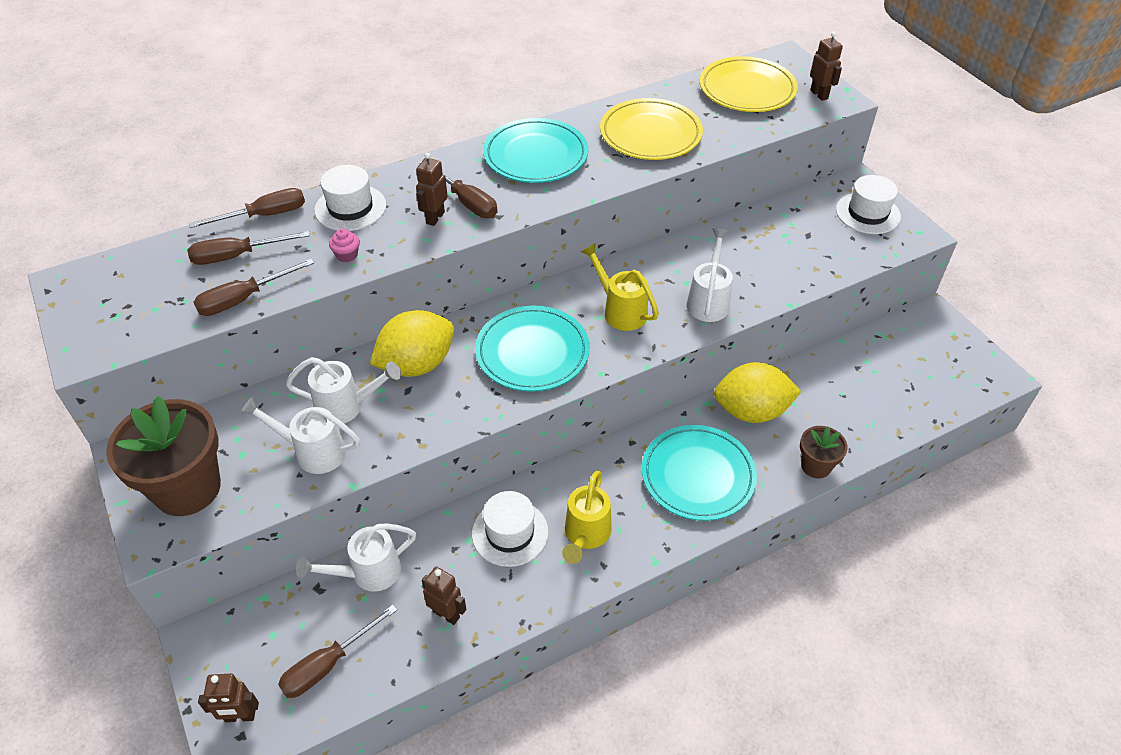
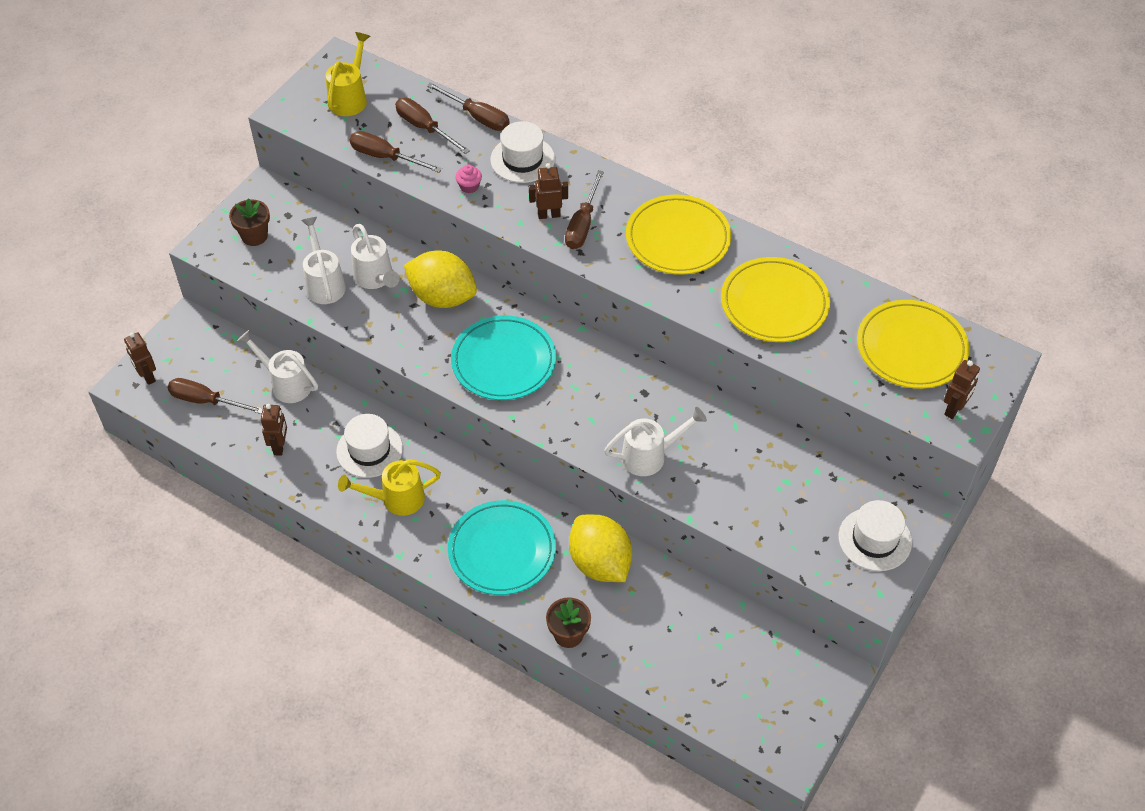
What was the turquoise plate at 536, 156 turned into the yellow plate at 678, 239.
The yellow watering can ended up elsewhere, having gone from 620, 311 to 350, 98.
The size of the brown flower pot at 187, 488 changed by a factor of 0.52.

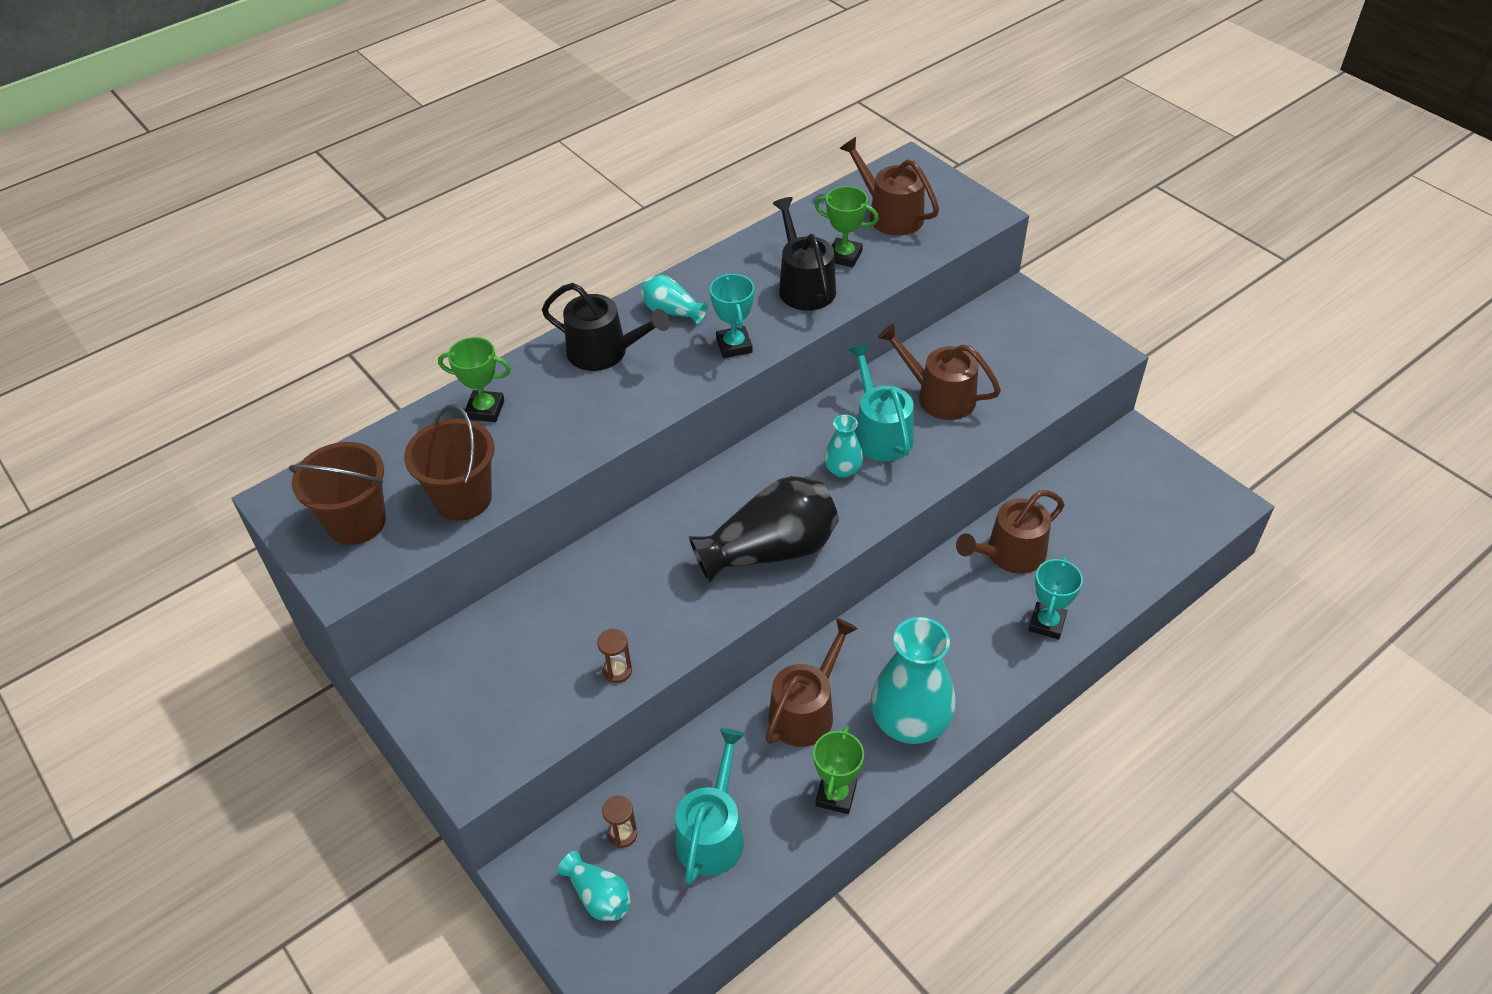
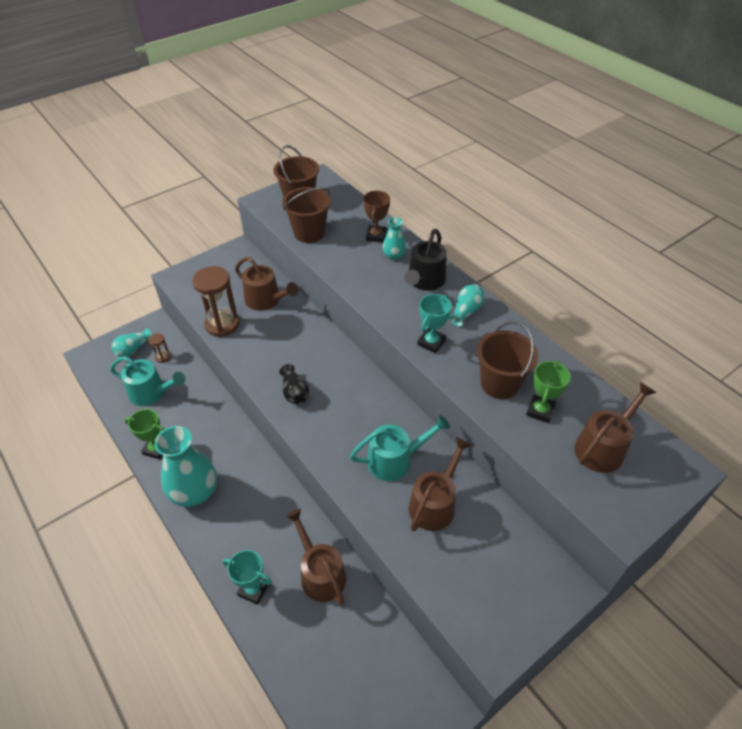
Where the black watering can stood at 804, 286, the brown bucket came to stand at 500, 384.
The turquoise trophy at 734, 346 ended up facing another way, 45 degrees counterclockwise from before.
What was the green trophy at 485, 410 turned into the brown trophy at 376, 236.
The turquoise vase ended up elsewhere, having gone from 843, 469 to 394, 255.
The size of the black vase at 770, 550 changed by a factor of 0.50.
The brown watering can ended up elsewhere, having gone from 806, 711 to 266, 300.
The size of the brown hourglass at 617, 671 changed by a factor of 2.16.

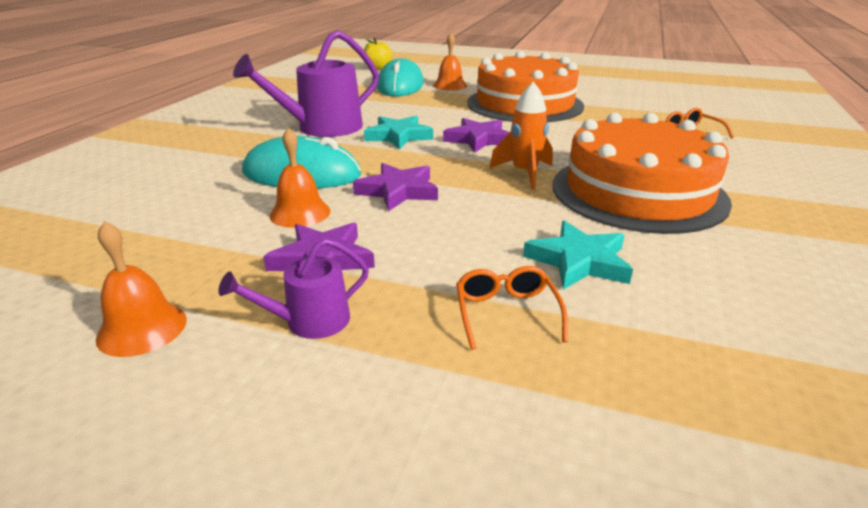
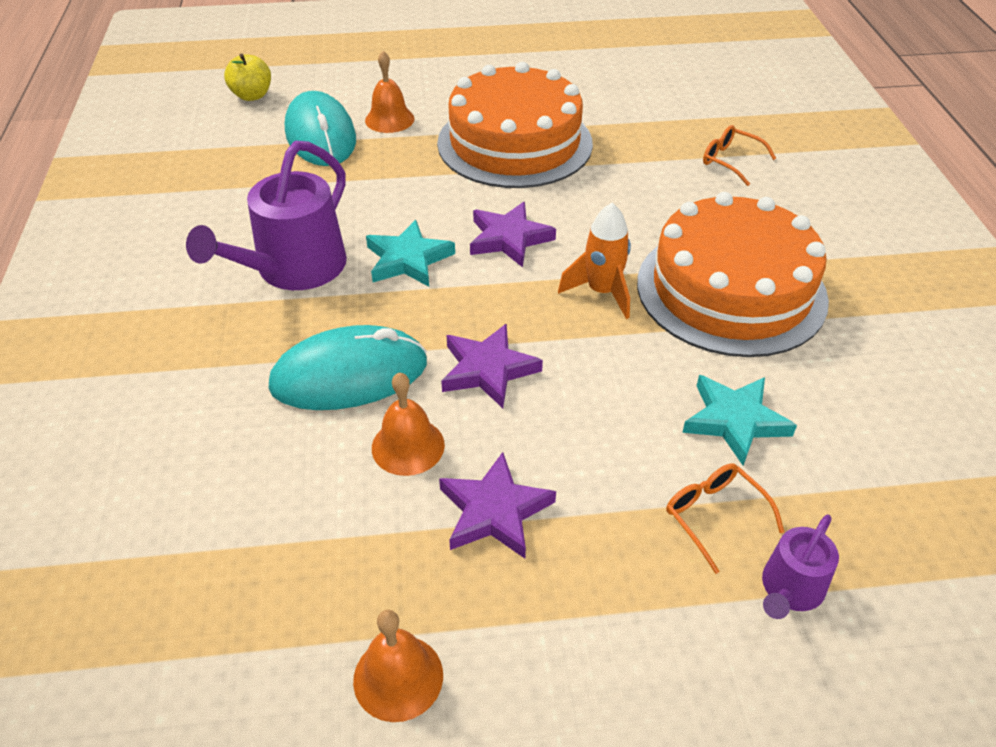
The purple watering can ended up elsewhere, having gone from 310, 321 to 790, 589.

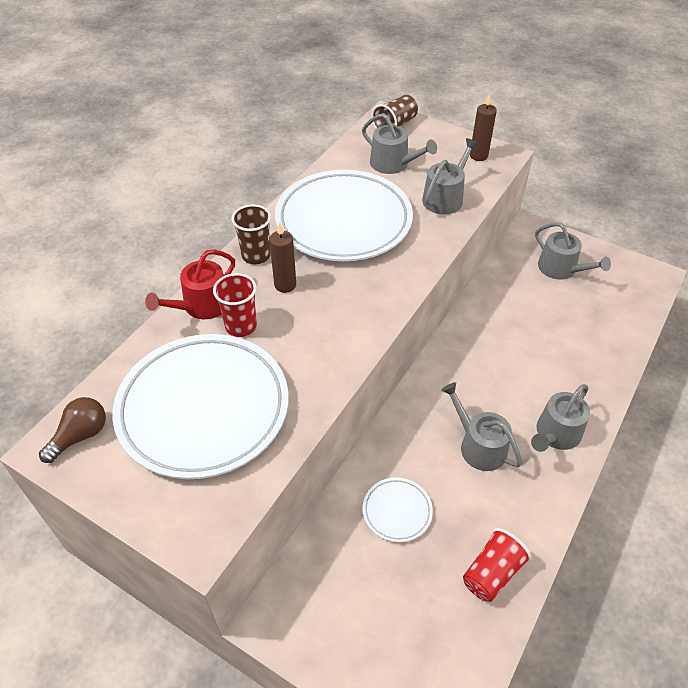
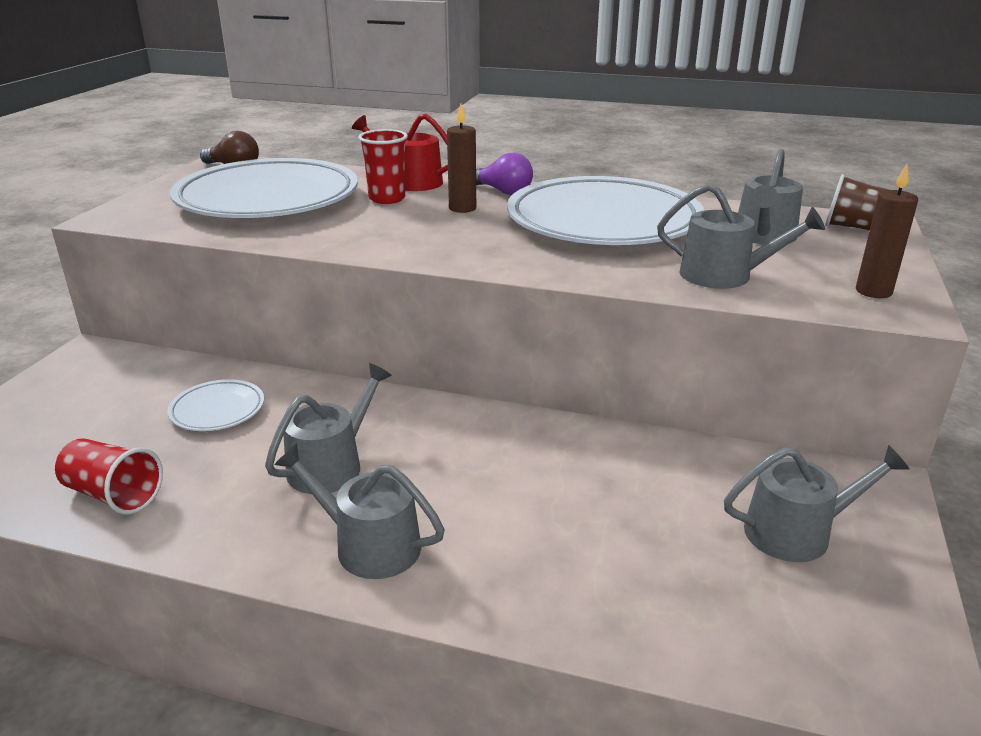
Where the brown cup stood at 256, 255, the purple light bulb came to stand at 503, 191.
The grey watering can at 561, 269 ended up facing another way, 135 degrees counterclockwise from before.

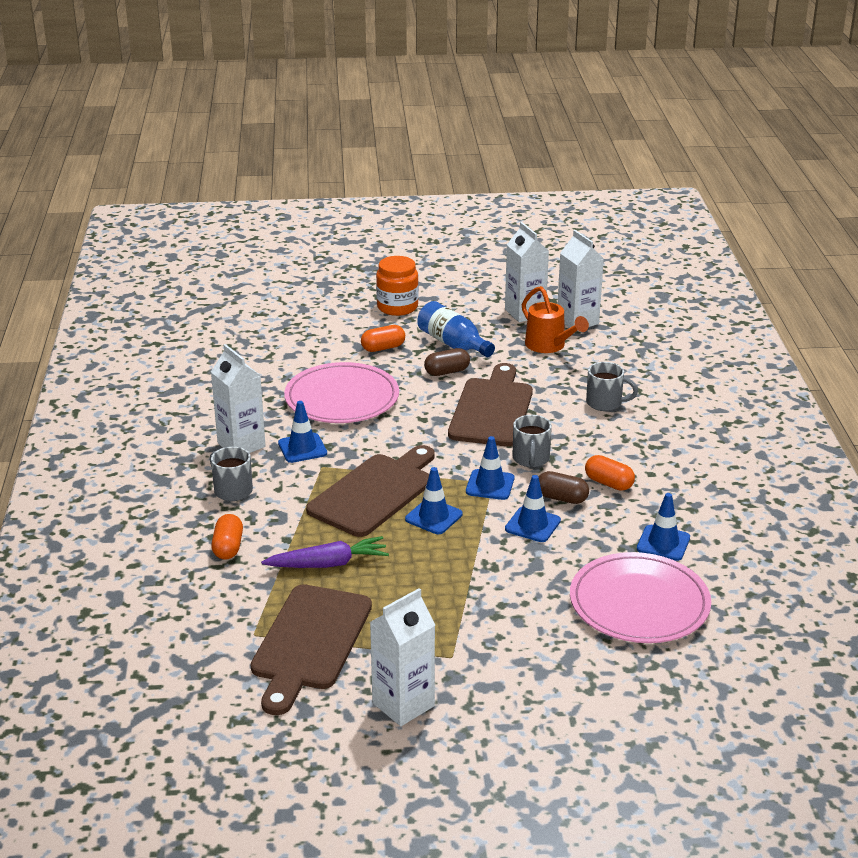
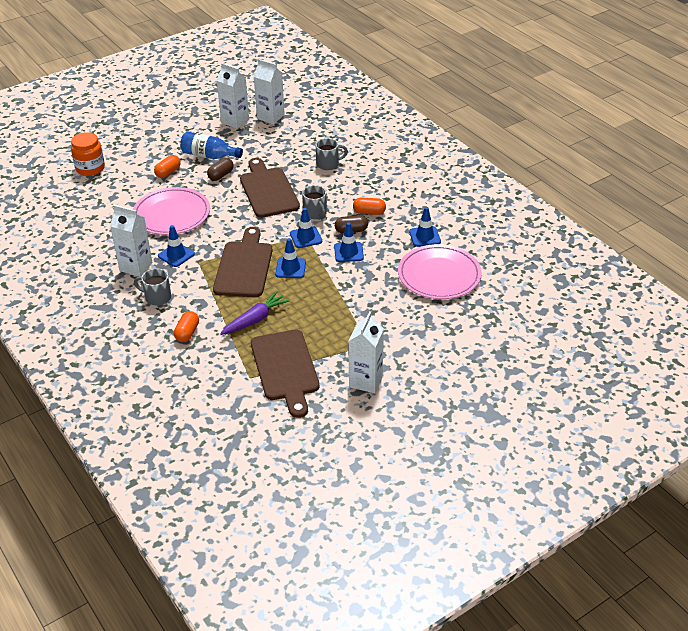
The orange jar ended up elsewhere, having gone from 397, 307 to 90, 168.
The second view lost the orange watering can at 549, 346.
The orange capsule at 228, 547 ended up facing another way, 45 degrees clockwise from before.

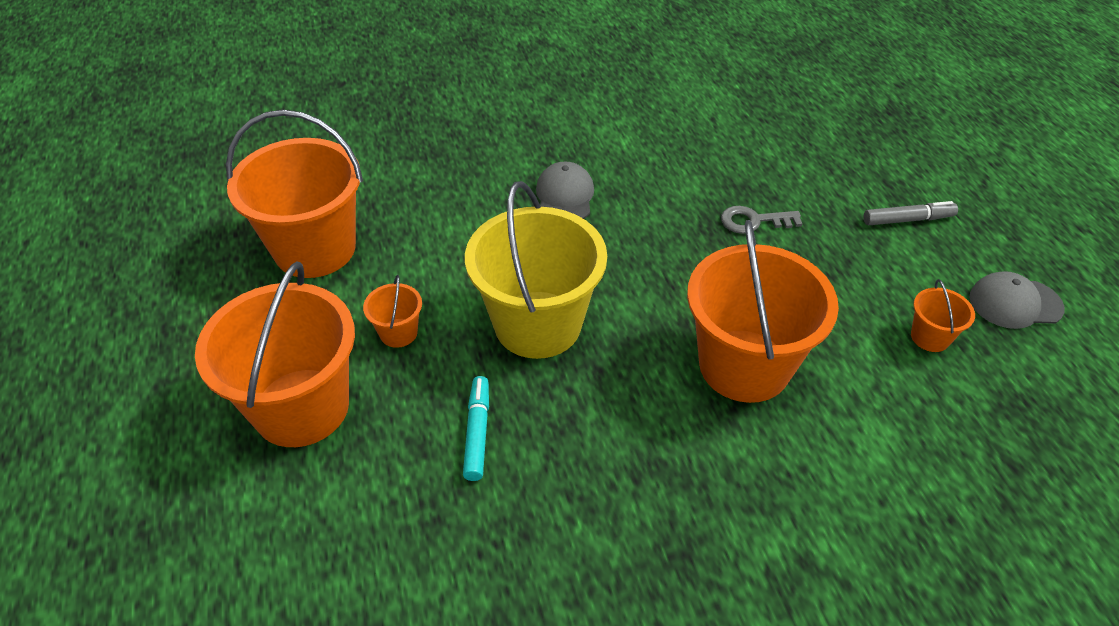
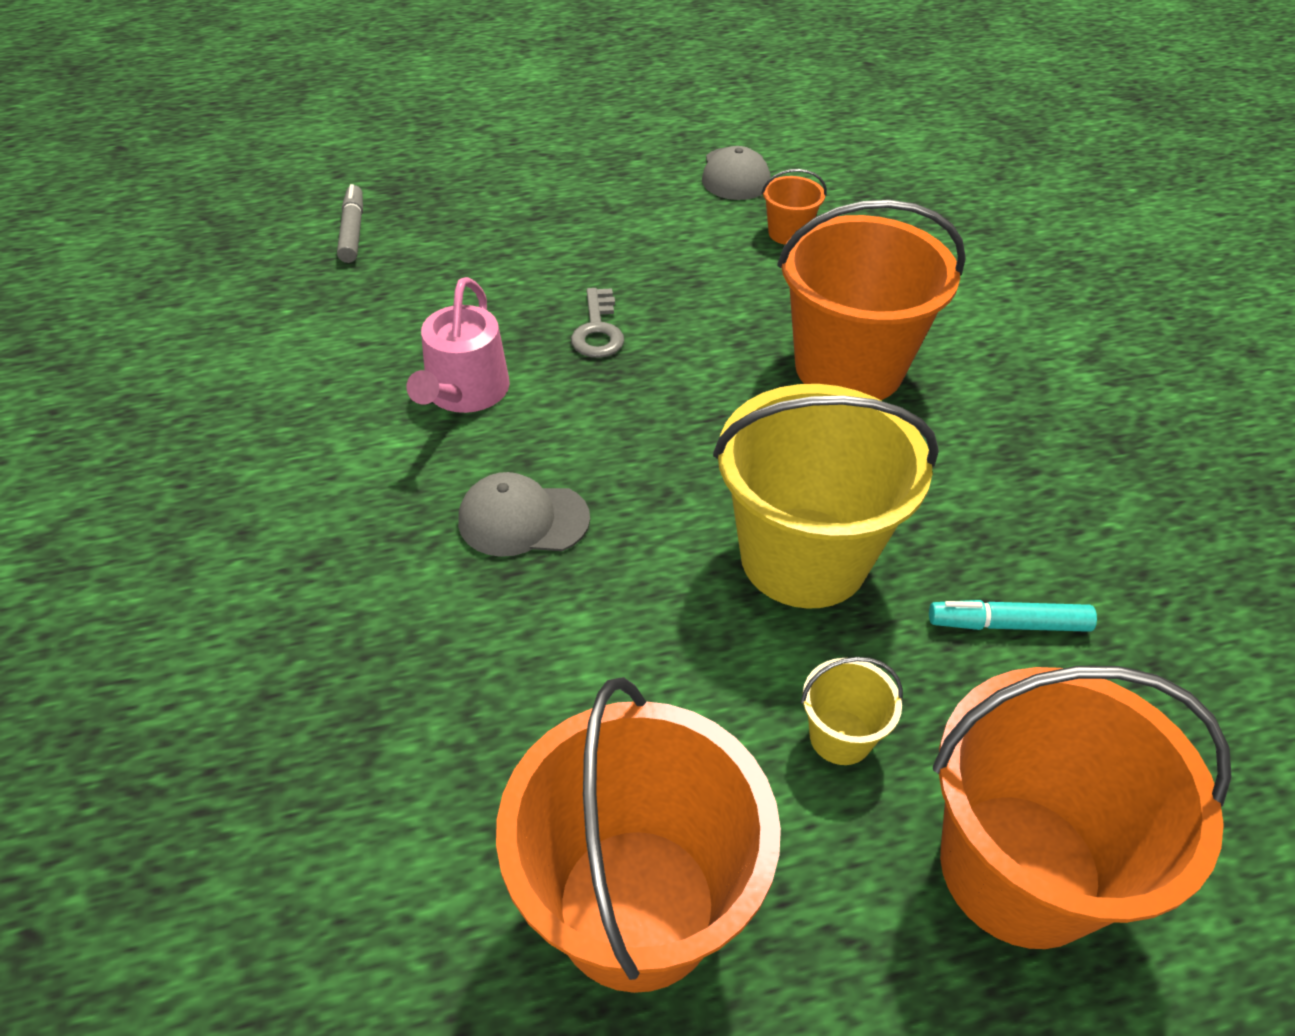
The grey marker ended up elsewhere, having gone from 908, 219 to 352, 231.
What was the orange bucket at 398, 333 turned into the yellow bucket at 840, 737.
The second view gained the pink watering can at 464, 393.

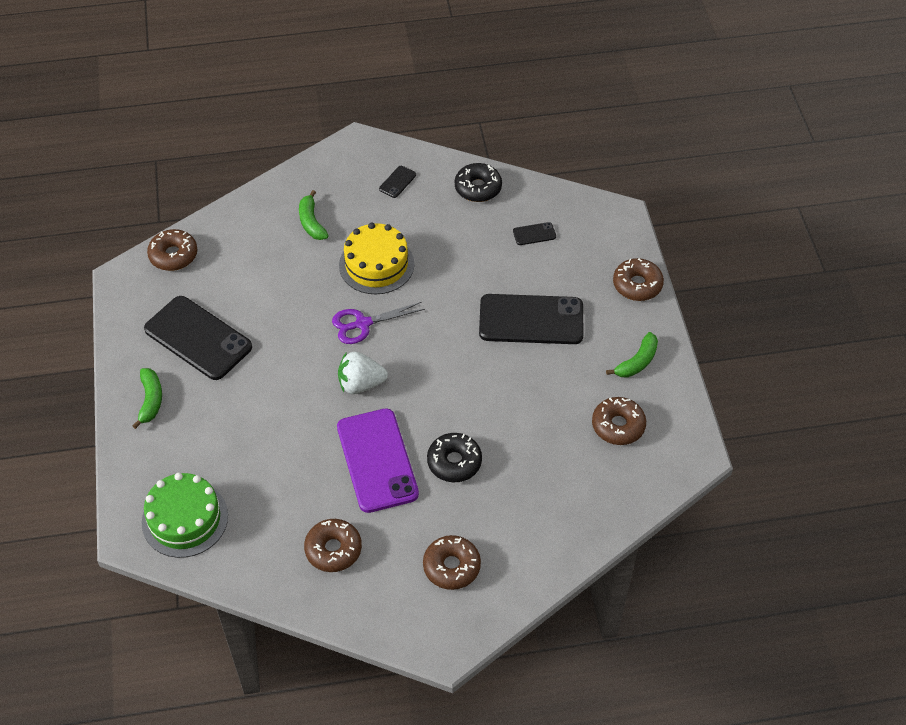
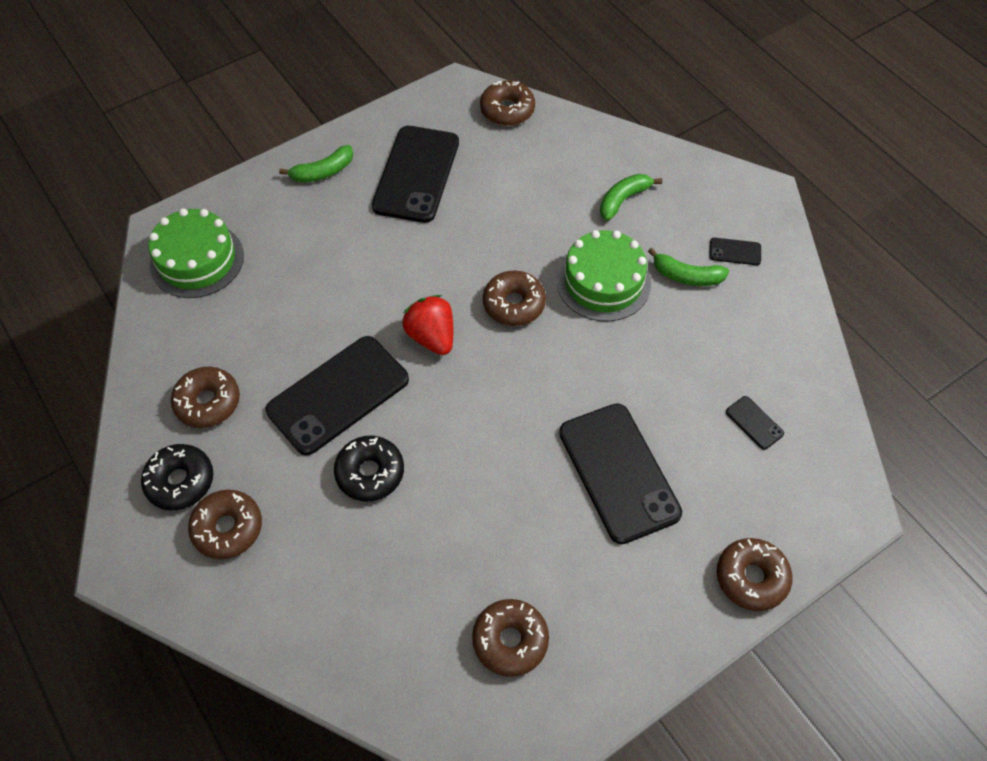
The black donut ended up elsewhere, having gone from 478, 188 to 180, 481.
What was the yellow cake at 376, 264 turned into the green cake at 603, 282.
Where the purple scissors stood at 363, 324, the brown donut came to stand at 514, 304.
The green banana ended up elsewhere, having gone from 637, 362 to 686, 276.
What was the white strawberry at 360, 384 turned into the red strawberry at 432, 337.
What was the purple phone at 377, 460 turned into the black phone at 338, 395.

